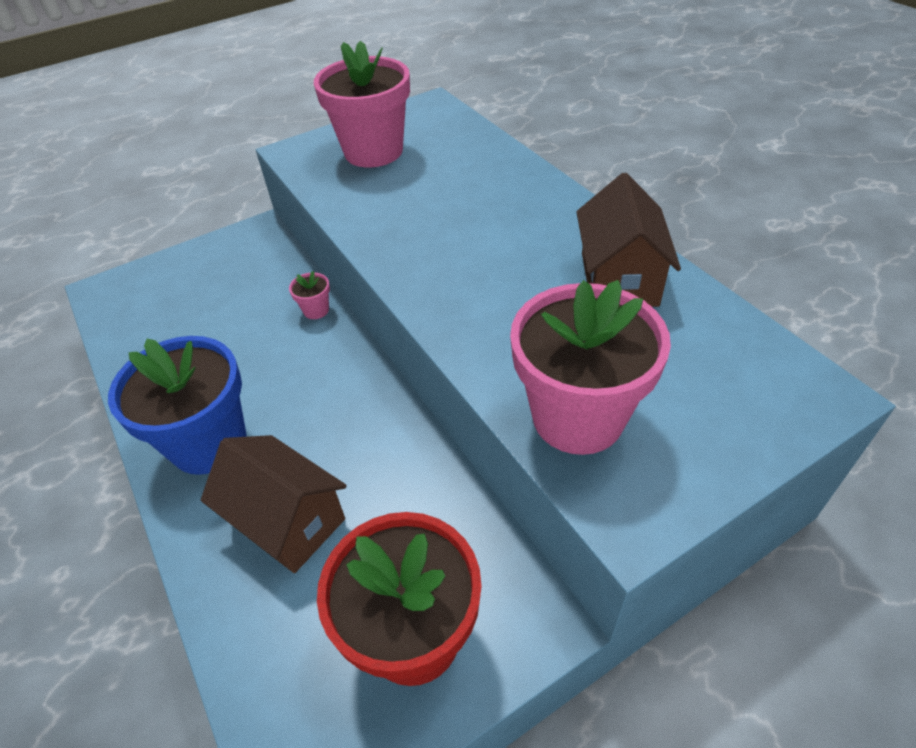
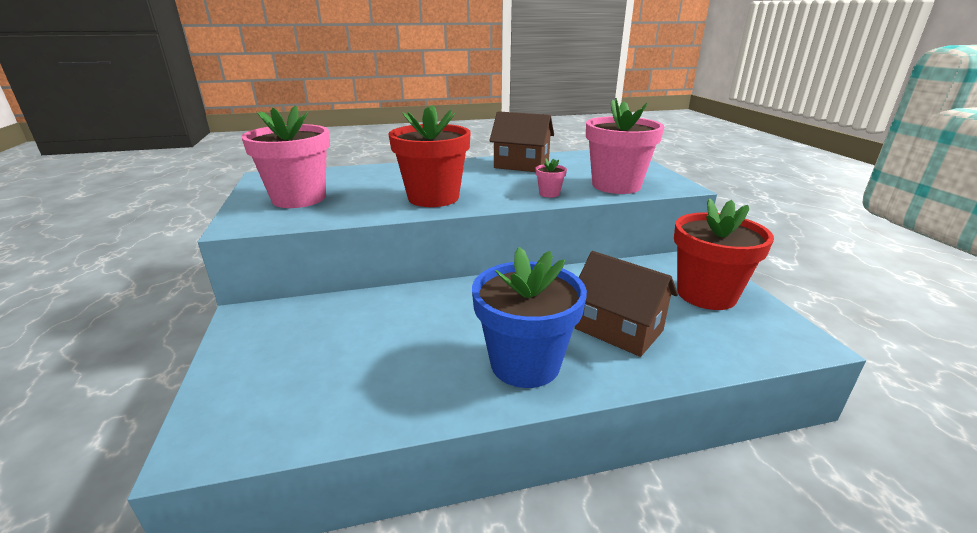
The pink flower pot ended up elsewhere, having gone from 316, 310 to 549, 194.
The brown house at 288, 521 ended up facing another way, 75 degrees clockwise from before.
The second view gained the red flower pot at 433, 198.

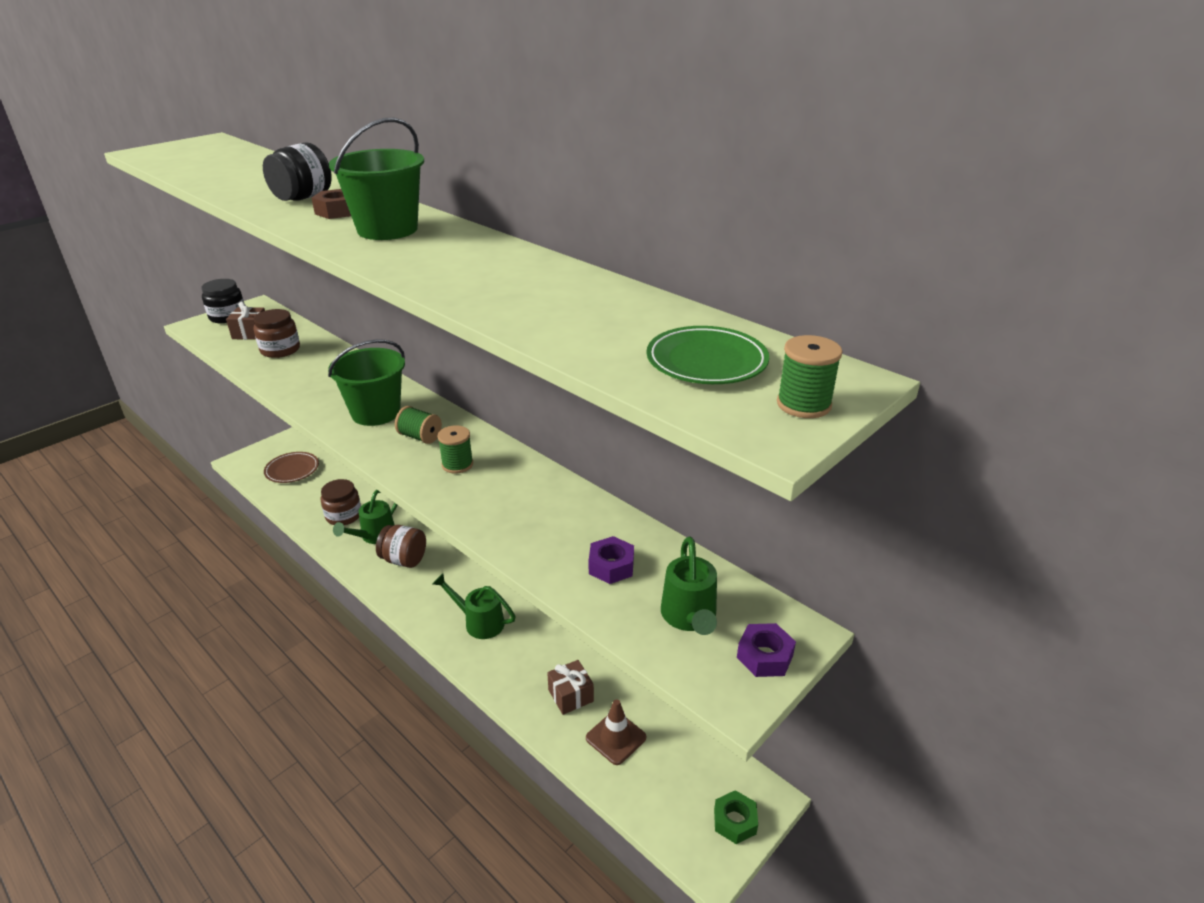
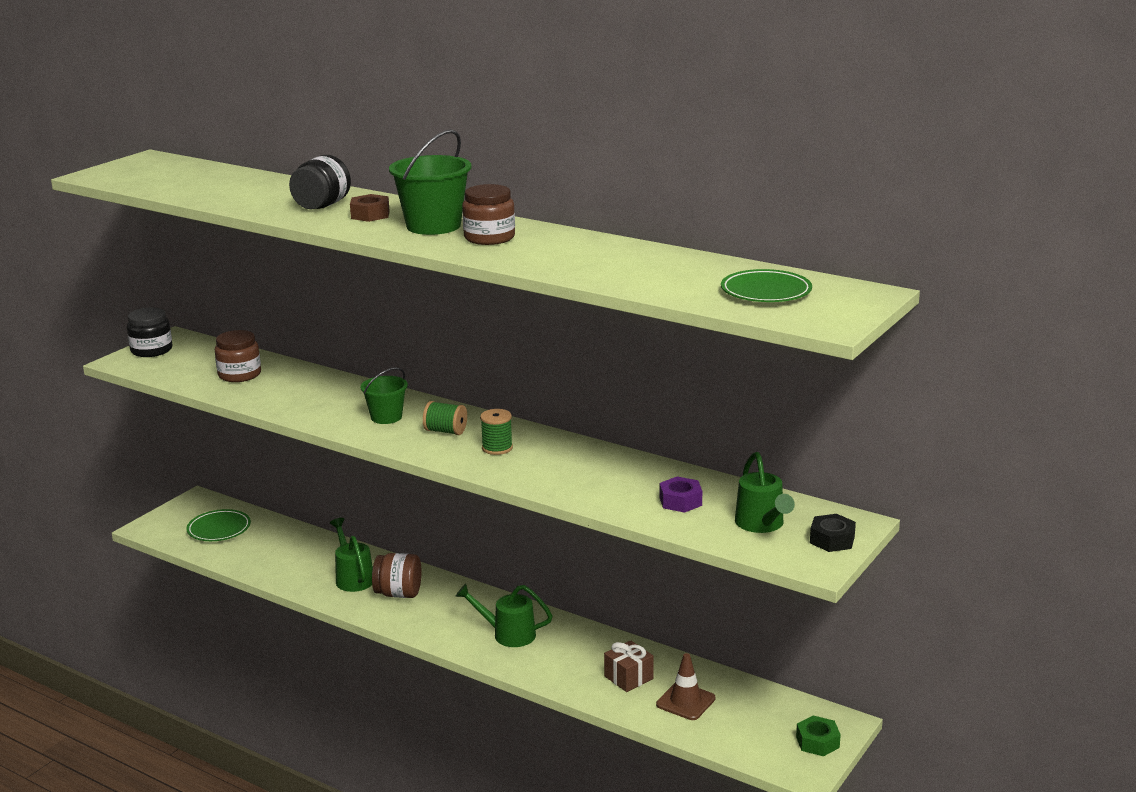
The second view lost the brown gift at 250, 333.
The second view lost the green spool at 803, 404.
The size of the green bucket at 376, 413 changed by a factor of 0.62.
What was the brown plate at 292, 470 turned into the green plate at 219, 529.
The brown jar ended up elsewhere, having gone from 343, 515 to 489, 238.
The green watering can at 374, 536 ended up facing another way, 135 degrees clockwise from before.
What was the purple nut at 765, 656 turned into the black nut at 832, 540.

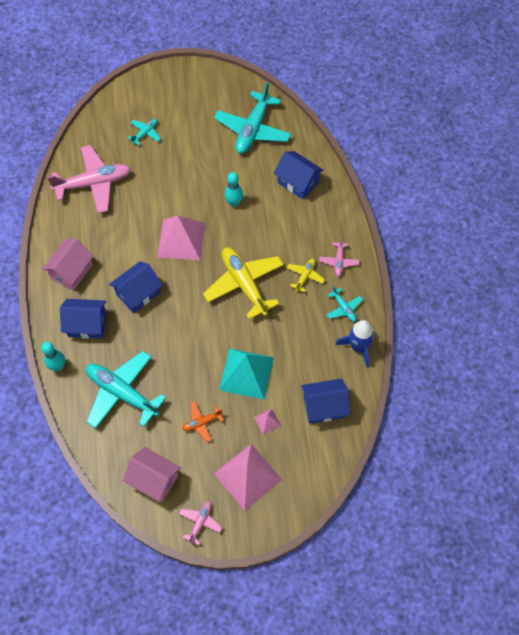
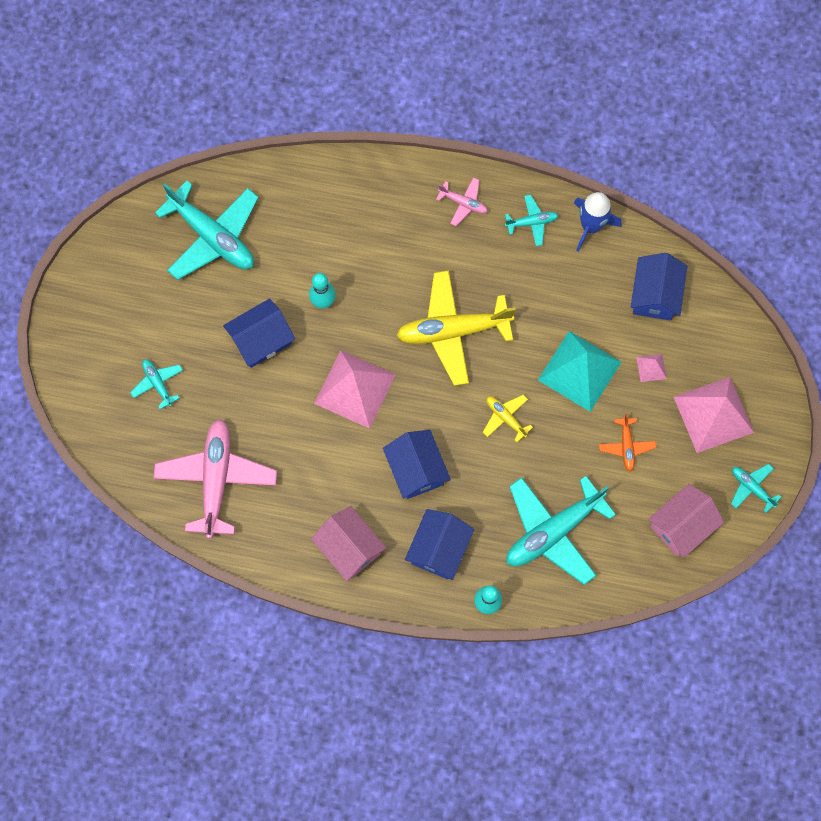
The blue house ended up elsewhere, having gone from 298, 182 to 261, 340.
The yellow plane ended up elsewhere, having gone from 305, 276 to 505, 418.
What was the pink plane at 200, 522 turned into the turquoise plane at 752, 488.

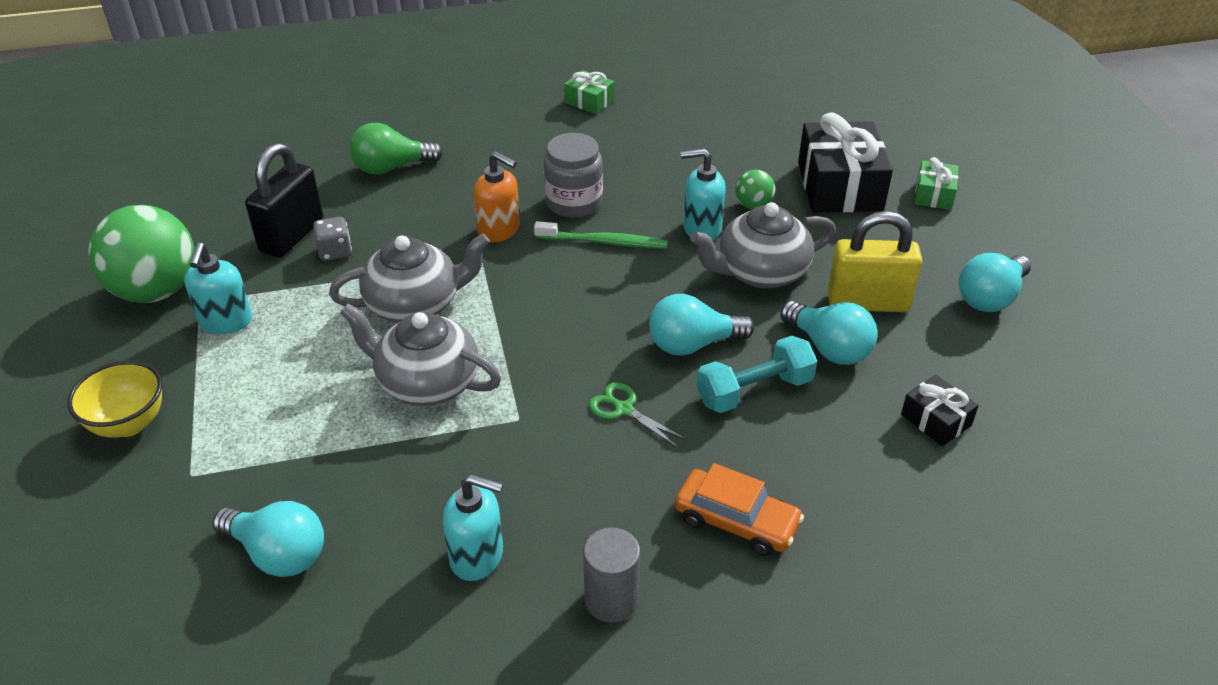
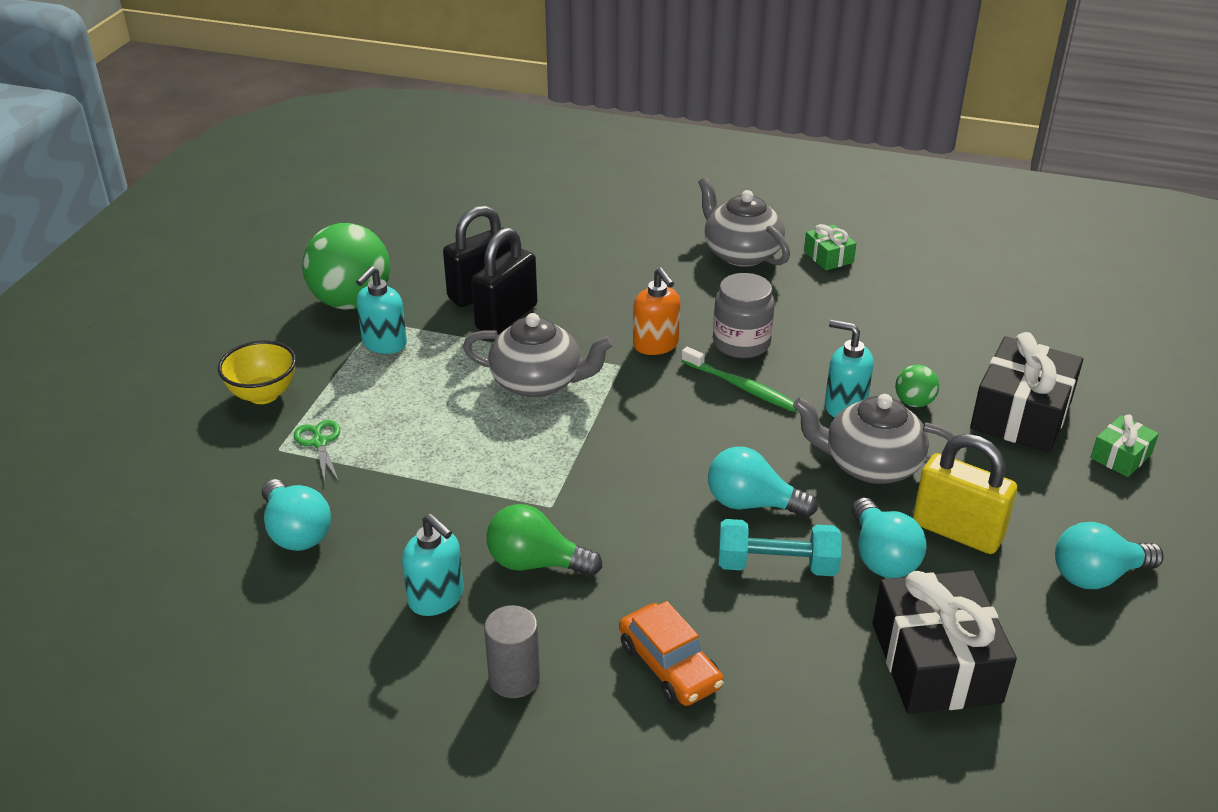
The green light bulb ended up elsewhere, having gone from 391, 168 to 536, 563.
Where the grey dice stood at 335, 251, the black padlock came to stand at 506, 317.
The grey teapot ended up elsewhere, having gone from 426, 382 to 740, 253.
The size of the black gift at 936, 420 changed by a factor of 2.00.
The green scissors ended up elsewhere, having gone from 624, 409 to 319, 443.

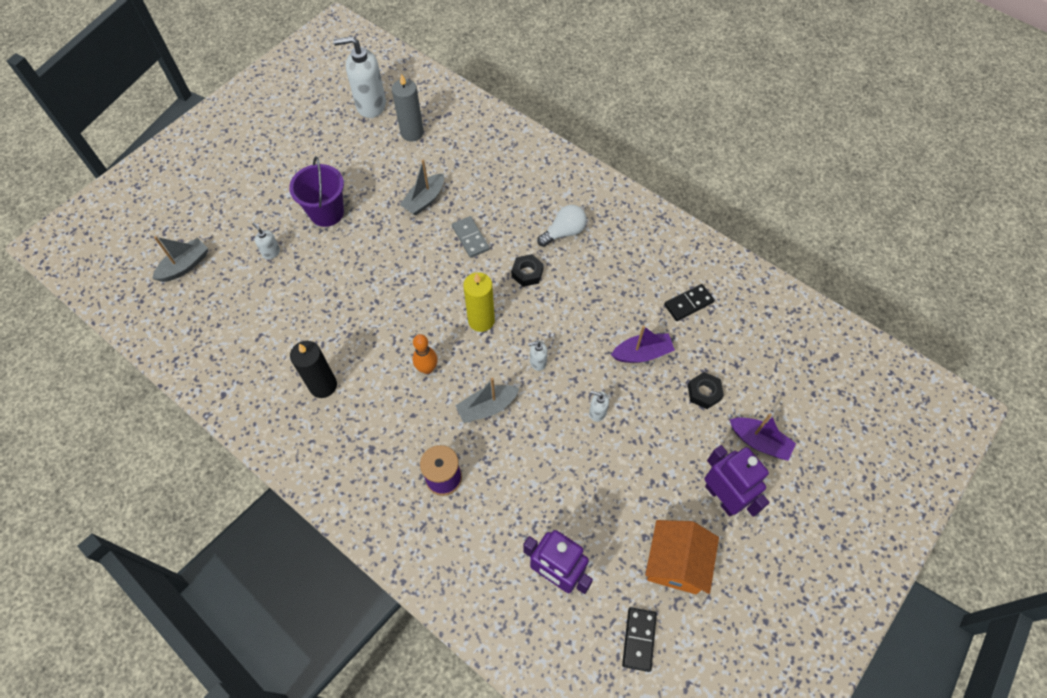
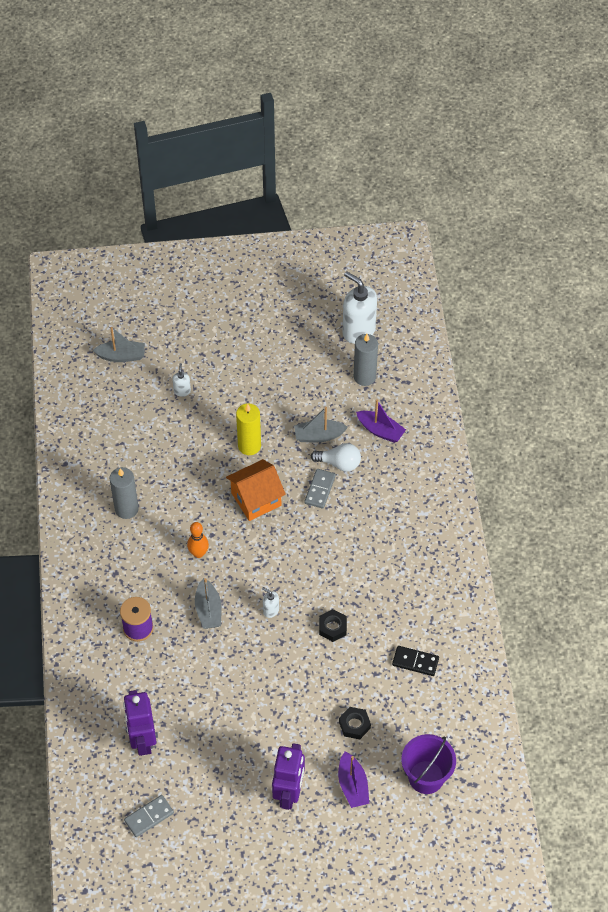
The purple bucket ended up elsewhere, having gone from 327, 212 to 426, 777.
The white light bulb ended up elsewhere, having gone from 564, 232 to 339, 463.
The black nut ended up elsewhere, having gone from 527, 273 to 332, 627.
The yellow candle ended up elsewhere, having gone from 481, 320 to 249, 446.
The purple boat ended up elsewhere, having gone from 642, 353 to 380, 431.
What was the black candle at 323, 385 turned into the grey candle at 126, 509.
The grey boat at 487, 407 ended up facing another way, 120 degrees counterclockwise from before.
The second view lost the white soap dispenser at 597, 412.
The orange house ended up elsewhere, having gone from 676, 563 to 256, 499.
What was the black domino at 639, 639 turned into the grey domino at 149, 817.

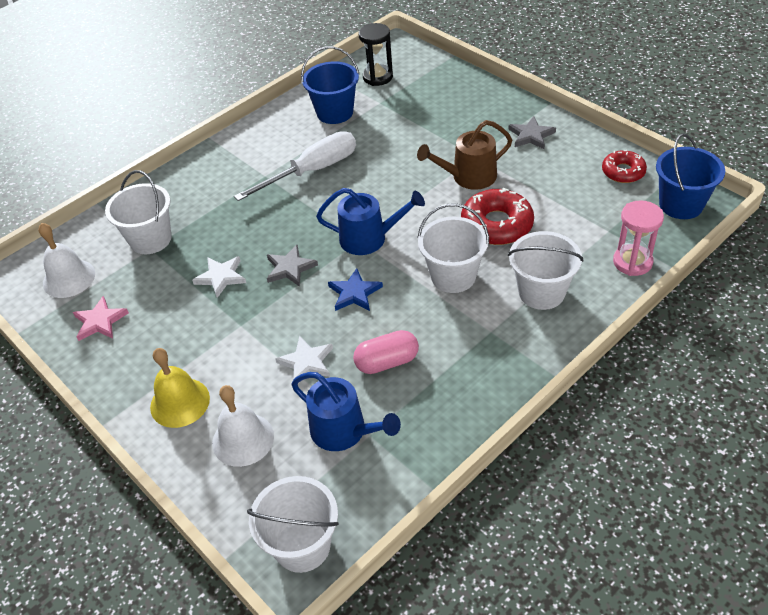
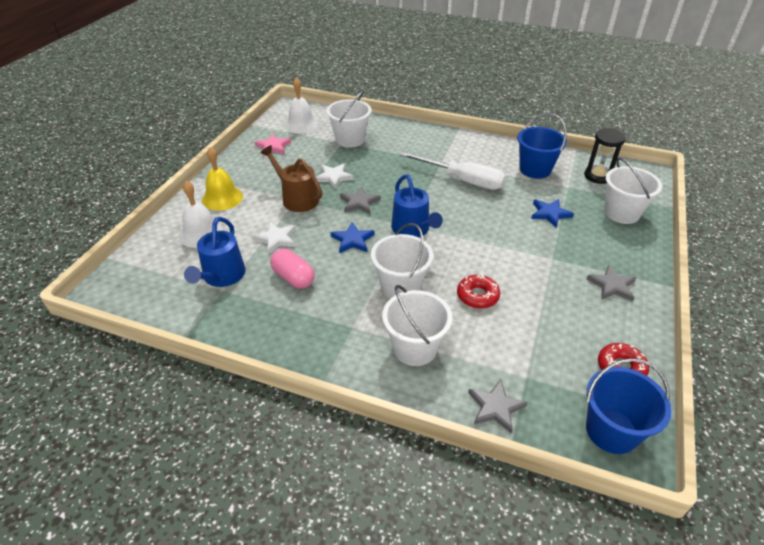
The brown watering can ended up elsewhere, having gone from 469, 177 to 297, 198.
The size of the red donut at 496, 225 changed by a factor of 0.63.
Where the pink hourglass stood at 632, 262, the grey star came to stand at 495, 407.
The white bucket ended up elsewhere, having gone from 302, 545 to 621, 213.
The second view gained the blue star at 550, 214.

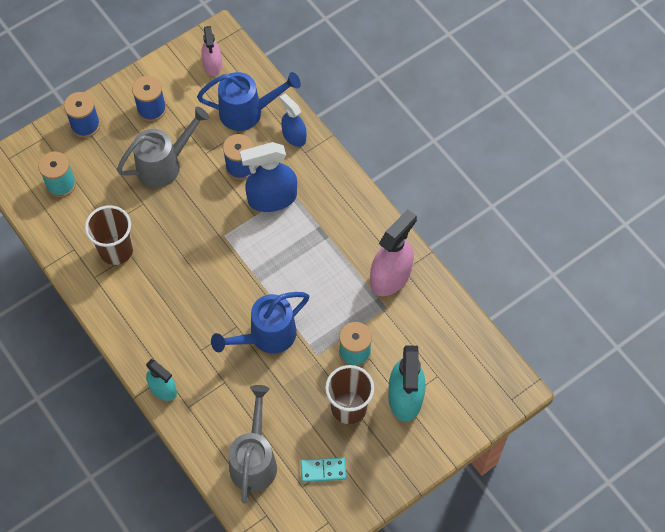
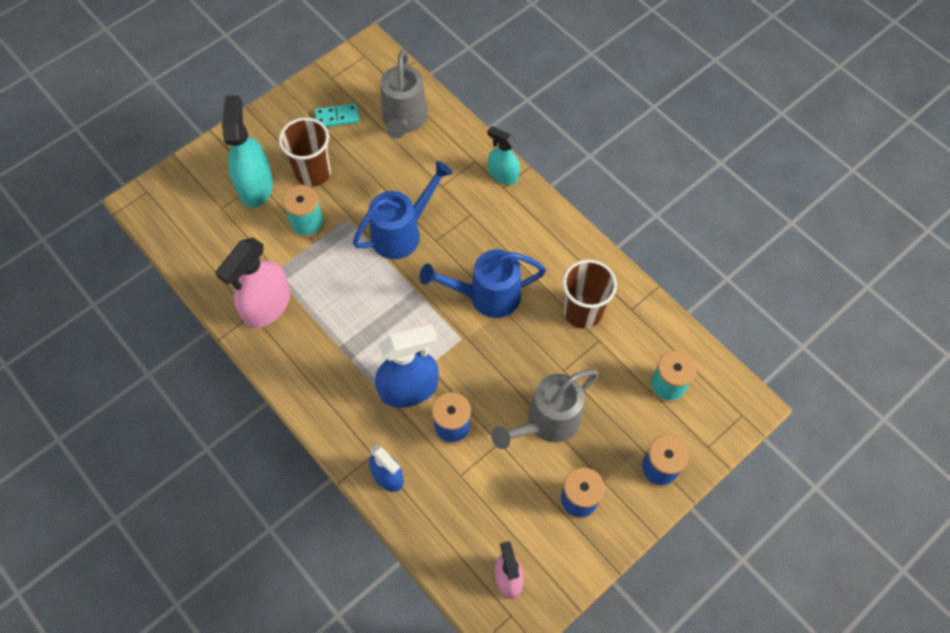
The blue watering can ended up elsewhere, having gone from 248, 112 to 486, 296.

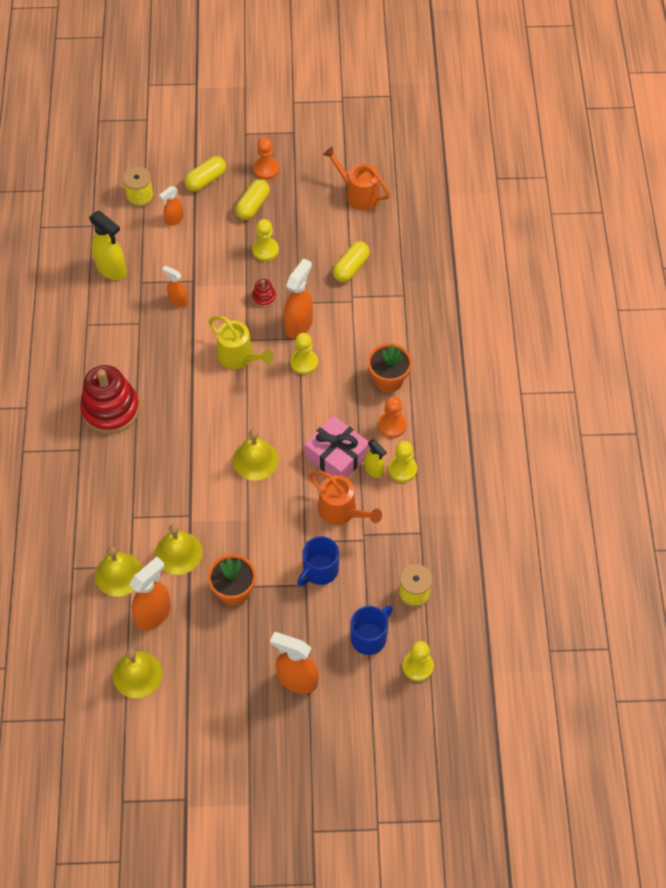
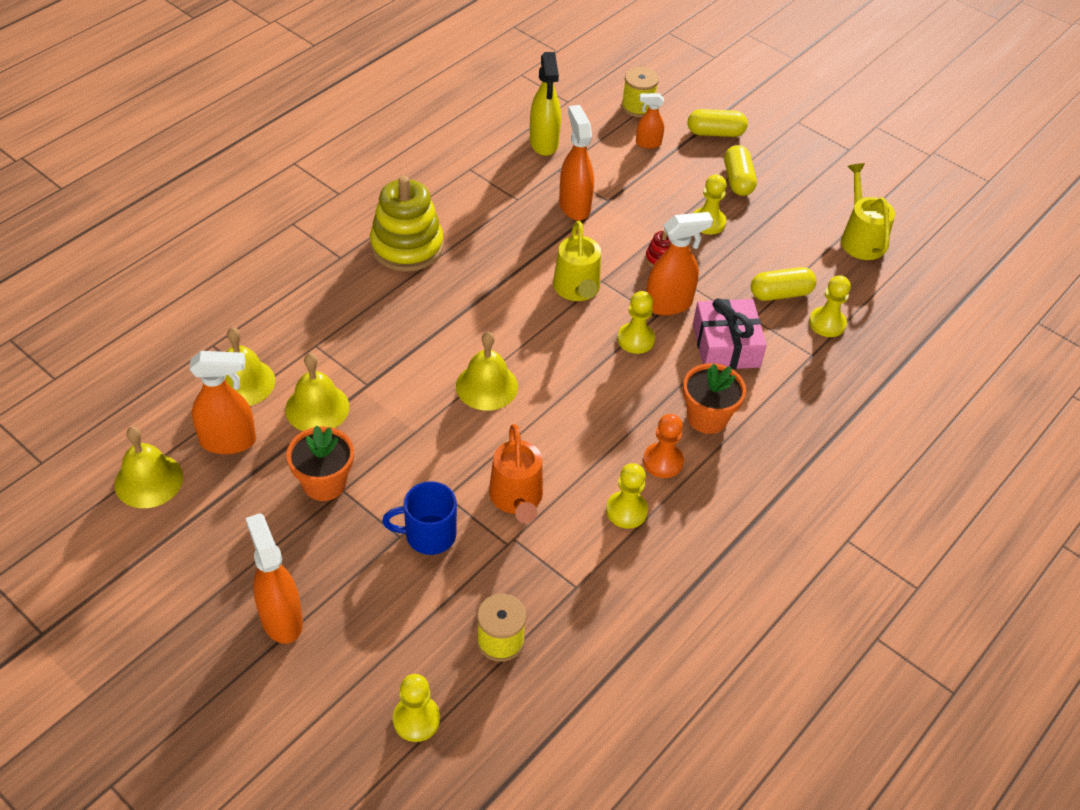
The second view lost the orange pawn at 266, 169.
What was the orange watering can at 358, 194 turned into the yellow watering can at 861, 239.
The yellow capsule at 253, 206 ended up facing another way, 75 degrees counterclockwise from before.
The size of the orange spray bottle at 178, 300 changed by a factor of 1.71.
What was the red stacking toy at 110, 409 turned into the yellow stacking toy at 407, 246.
The pink gift ended up elsewhere, having gone from 336, 455 to 726, 345.
The second view lost the yellow spray bottle at 374, 470.
The second view lost the blue mug at 369, 637.
The second view gained the yellow pawn at 827, 323.

